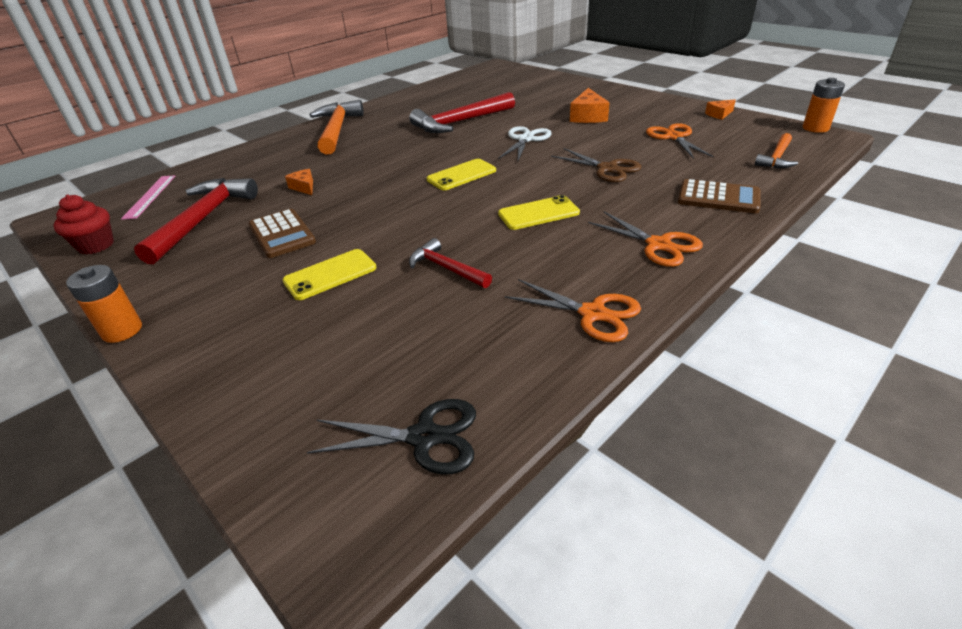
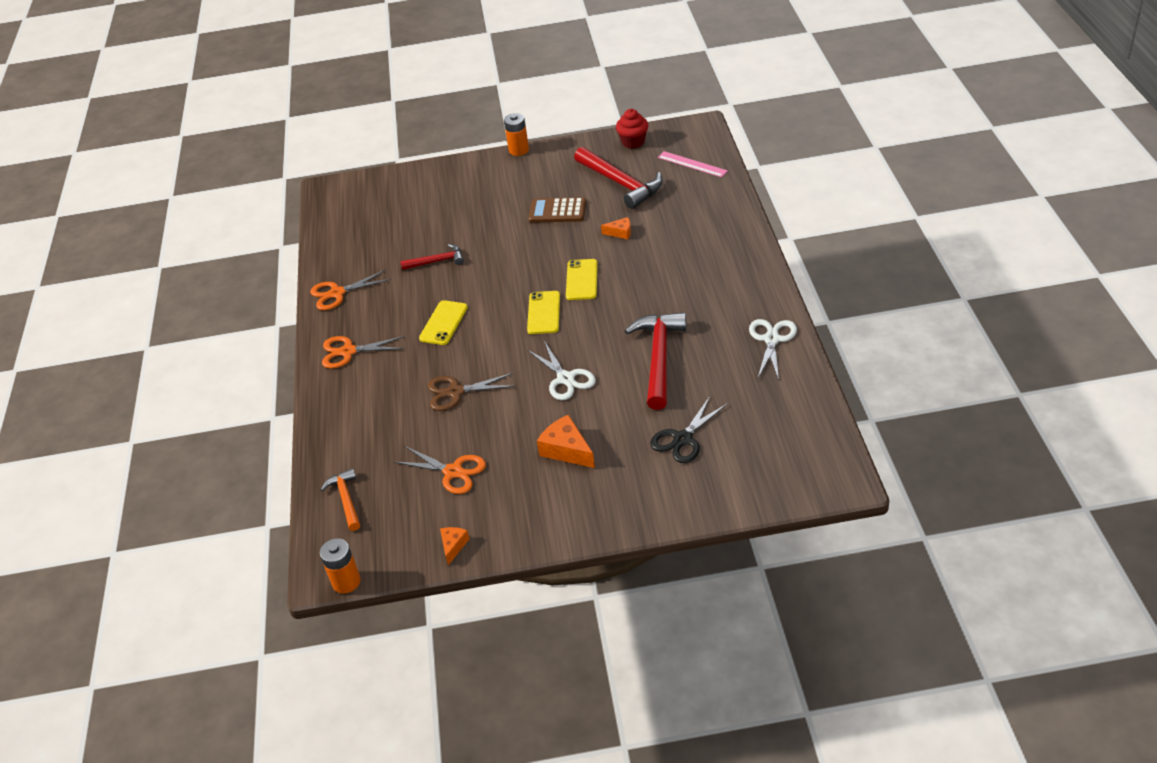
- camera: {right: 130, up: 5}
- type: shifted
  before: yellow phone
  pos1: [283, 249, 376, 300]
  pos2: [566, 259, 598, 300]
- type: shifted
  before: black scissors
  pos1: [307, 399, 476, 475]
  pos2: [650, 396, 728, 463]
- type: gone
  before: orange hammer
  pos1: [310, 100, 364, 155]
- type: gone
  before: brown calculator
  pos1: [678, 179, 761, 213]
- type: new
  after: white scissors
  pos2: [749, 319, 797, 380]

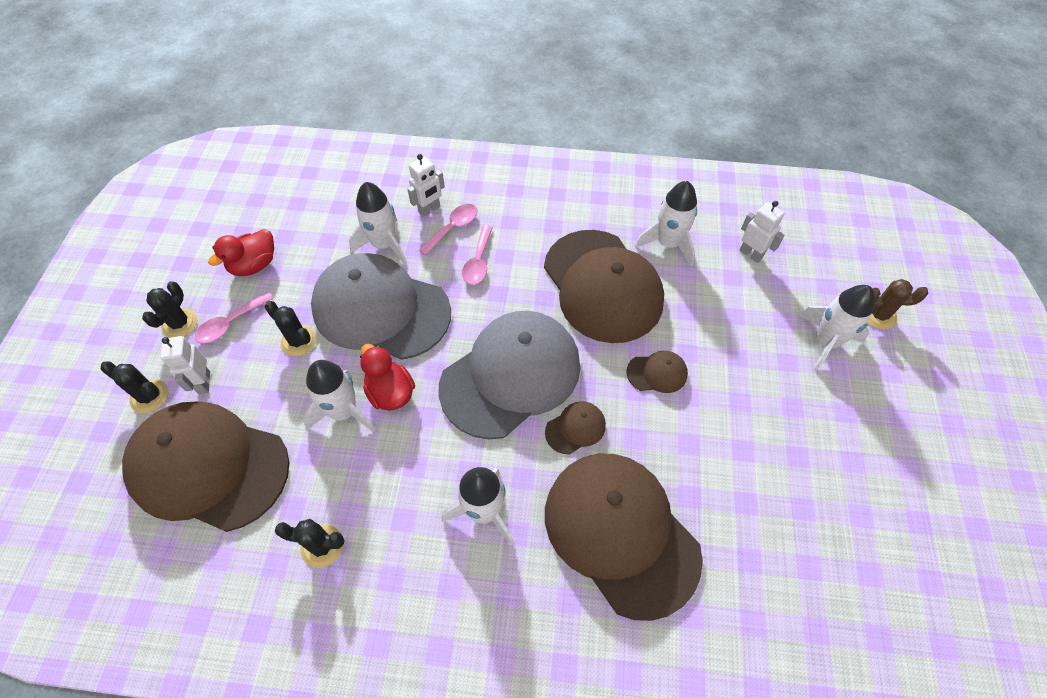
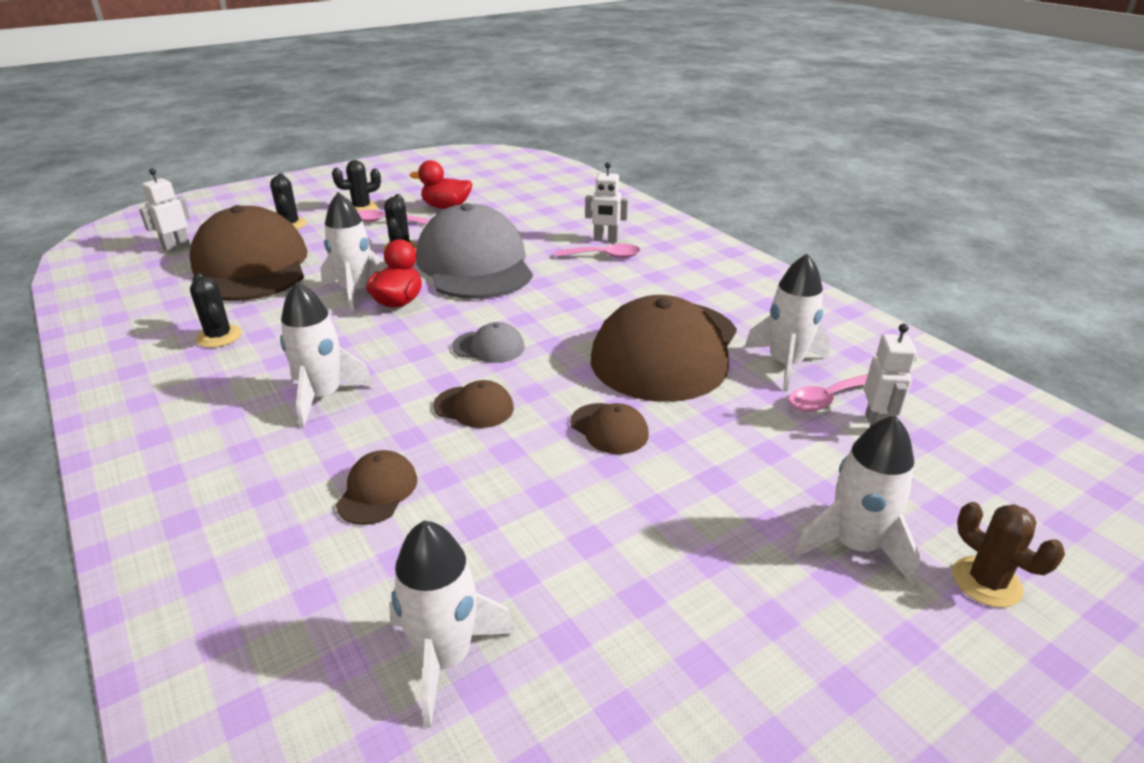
- camera: {right: 50, up: -25}
- type: shifted
  before: white robot
  pos1: [160, 336, 210, 394]
  pos2: [139, 168, 190, 252]
- type: shifted
  before: white rocket
  pos1: [349, 182, 407, 264]
  pos2: [389, 521, 516, 728]
- type: scaled
  before: grey cap
  pos1: [438, 311, 580, 439]
  pos2: [452, 322, 525, 363]
  scale: 0.4
- type: shifted
  before: pink spoon
  pos1: [462, 225, 493, 285]
  pos2: [788, 374, 868, 412]
- type: scaled
  before: brown cap
  pos1: [545, 454, 703, 621]
  pos2: [336, 450, 417, 525]
  scale: 0.4

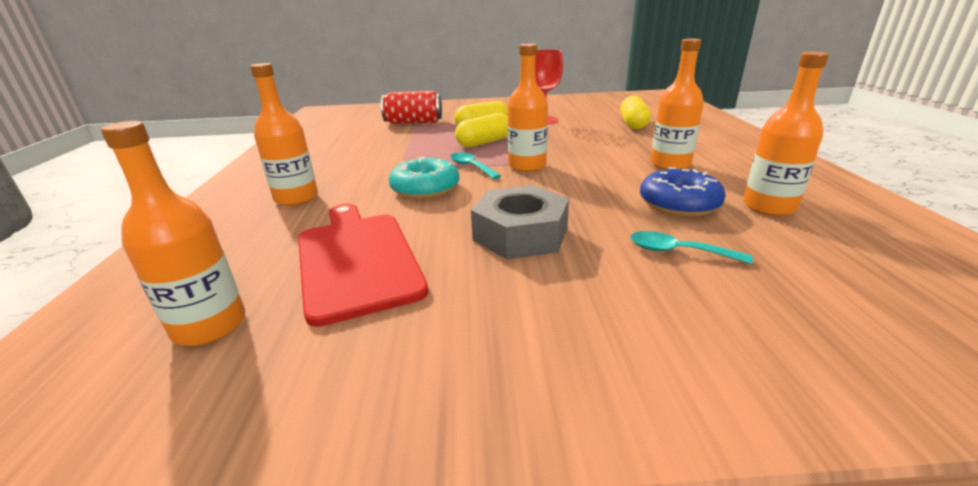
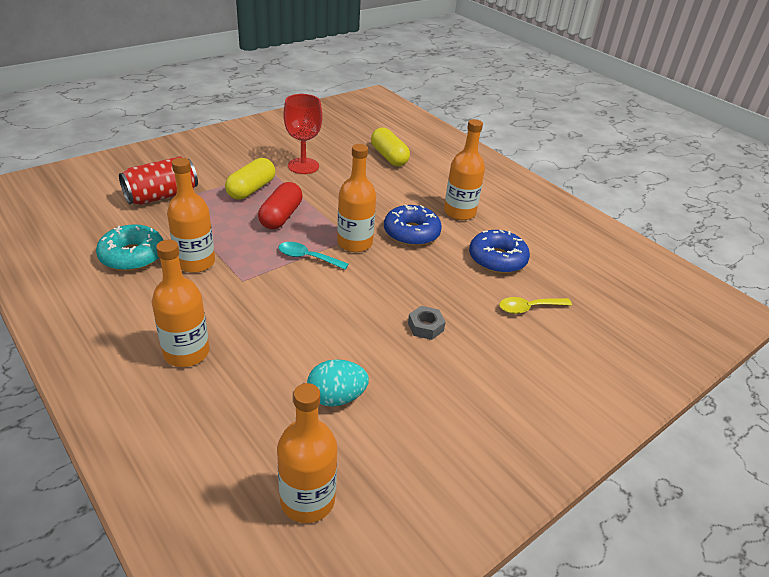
- camera: {right: -40, up: 10}
- type: swapped
  before: red cutting board
  after: turquoise egg
  pos1: [298, 204, 429, 327]
  pos2: [307, 359, 369, 407]
- type: shifted
  before: turquoise donut
  pos1: [389, 156, 459, 199]
  pos2: [96, 224, 163, 271]
- type: repainted
  before: yellow capsule
  after: red capsule
  pos1: [455, 113, 508, 147]
  pos2: [258, 182, 303, 229]
- type: scaled
  before: grey nut
  pos1: [471, 185, 569, 259]
  pos2: [408, 306, 446, 340]
  scale: 0.48
- type: repainted
  before: turquoise spoon
  after: yellow spoon
  pos1: [630, 231, 753, 264]
  pos2: [499, 297, 572, 314]
- type: shifted
  before: orange bottle
  pos1: [743, 52, 829, 216]
  pos2: [167, 158, 215, 273]
- type: new
  after: blue donut
  pos2: [384, 204, 442, 246]

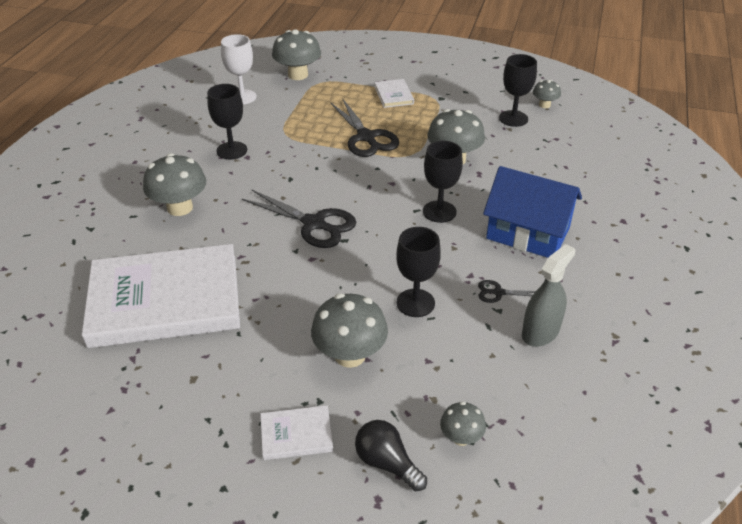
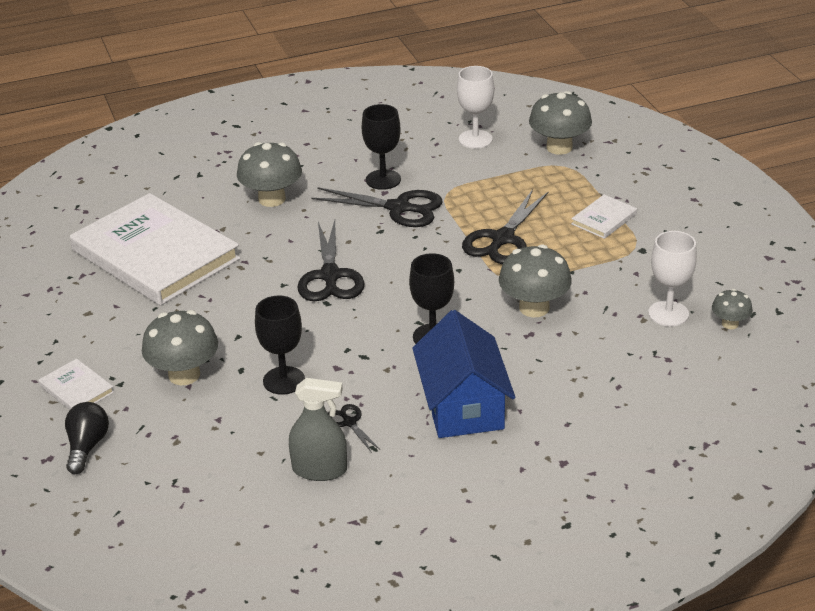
- camera: {right: 55, up: -5}
- type: gone
  before: grey mushroom
  pos1: [440, 401, 486, 446]
- type: repainted
  before: black goblet
  after: white goblet
  pos1: [499, 54, 537, 127]
  pos2: [648, 231, 697, 326]
- type: new
  after: black scissors
  pos2: [311, 187, 443, 227]

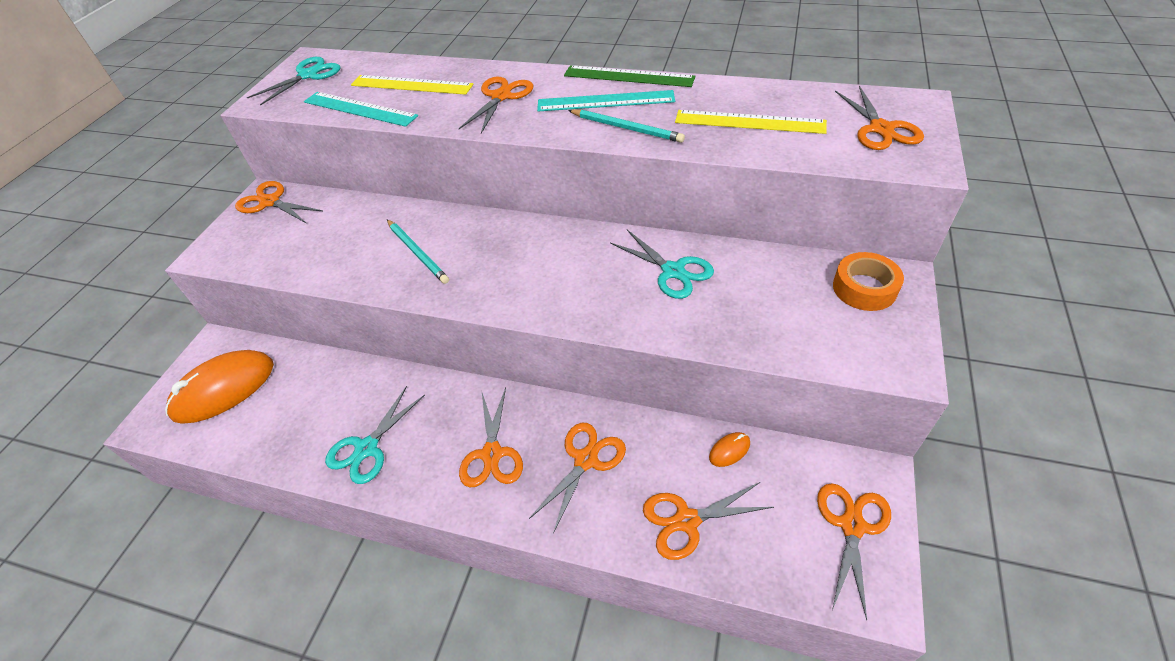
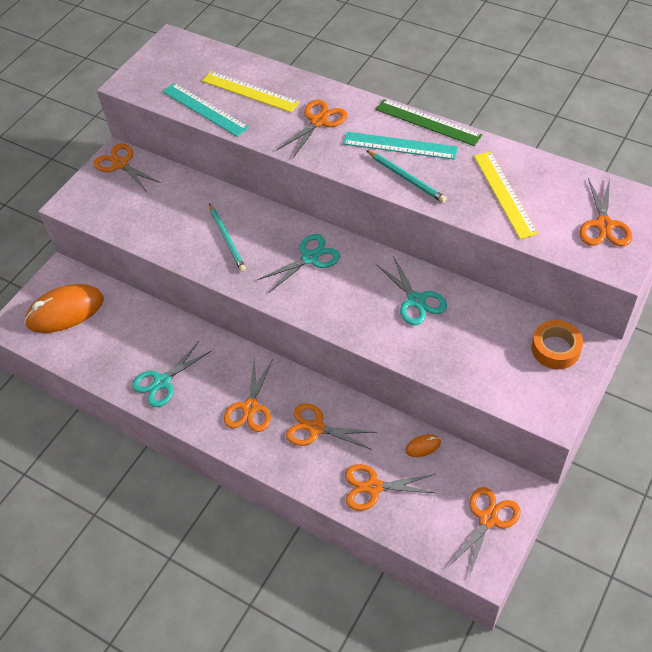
- camera: {right: 15, up: 5}
- type: shifted
  before: turquoise scissors
  pos1: [247, 57, 341, 106]
  pos2: [257, 234, 340, 293]
- type: rotated
  before: orange scissors
  pos1: [529, 423, 626, 534]
  pos2: [286, 403, 376, 450]
  turn: -120
- type: rotated
  before: yellow ruler
  pos1: [675, 110, 827, 134]
  pos2: [474, 151, 538, 239]
  turn: 45

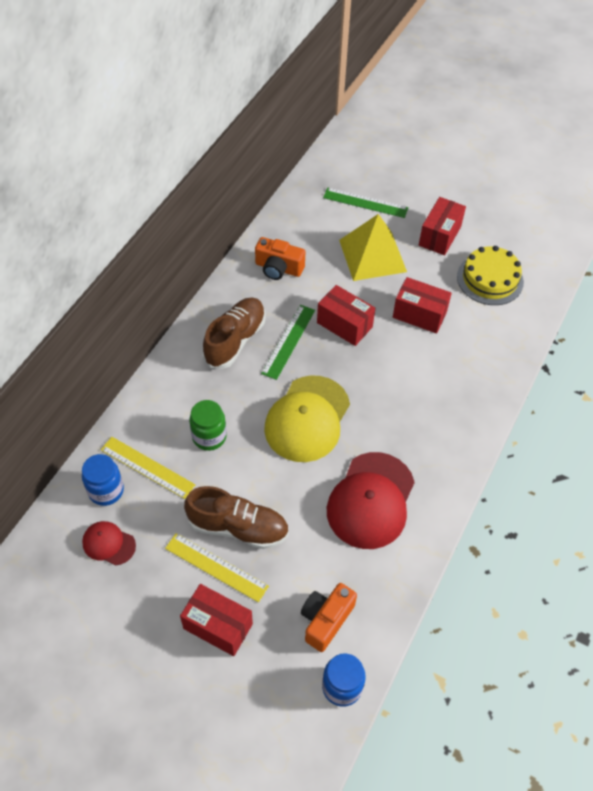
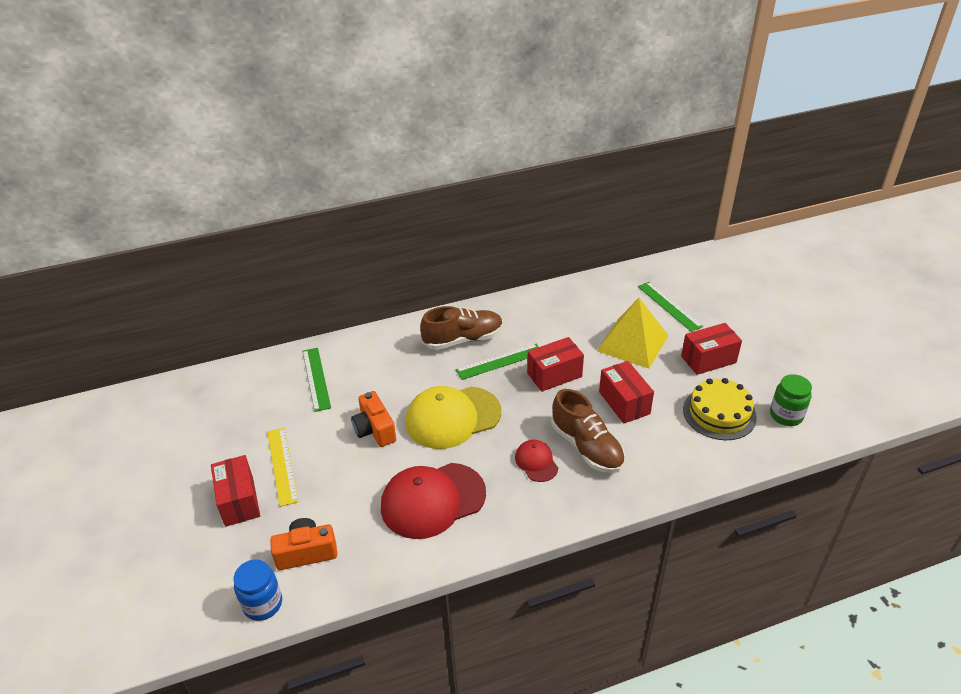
- camera: {right: 45, up: -15}
- type: gone
  before: blue jar
  pos1: [82, 454, 124, 506]
- type: shifted
  before: red cap
  pos1: [82, 521, 136, 566]
  pos2: [515, 440, 558, 482]
- type: repainted
  before: yellow ruler
  after: green ruler
  pos1: [101, 437, 195, 499]
  pos2: [302, 348, 331, 412]
- type: shifted
  before: brown shoe
  pos1: [184, 486, 289, 549]
  pos2: [551, 389, 625, 473]
- type: shifted
  before: green jar
  pos1: [189, 400, 227, 451]
  pos2: [770, 374, 812, 426]
- type: shifted
  before: orange camera
  pos1: [255, 237, 305, 280]
  pos2: [351, 391, 396, 447]
- type: rotated
  before: red box
  pos1: [317, 285, 375, 346]
  pos2: [527, 337, 584, 392]
  turn: 75

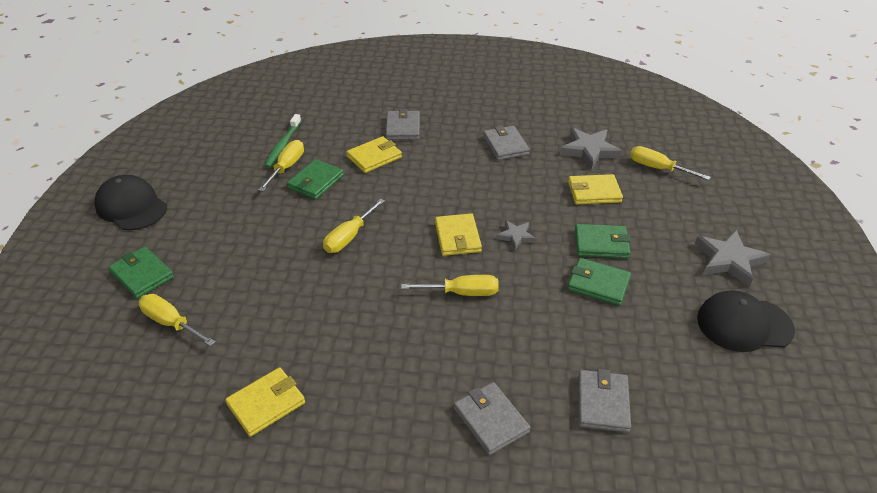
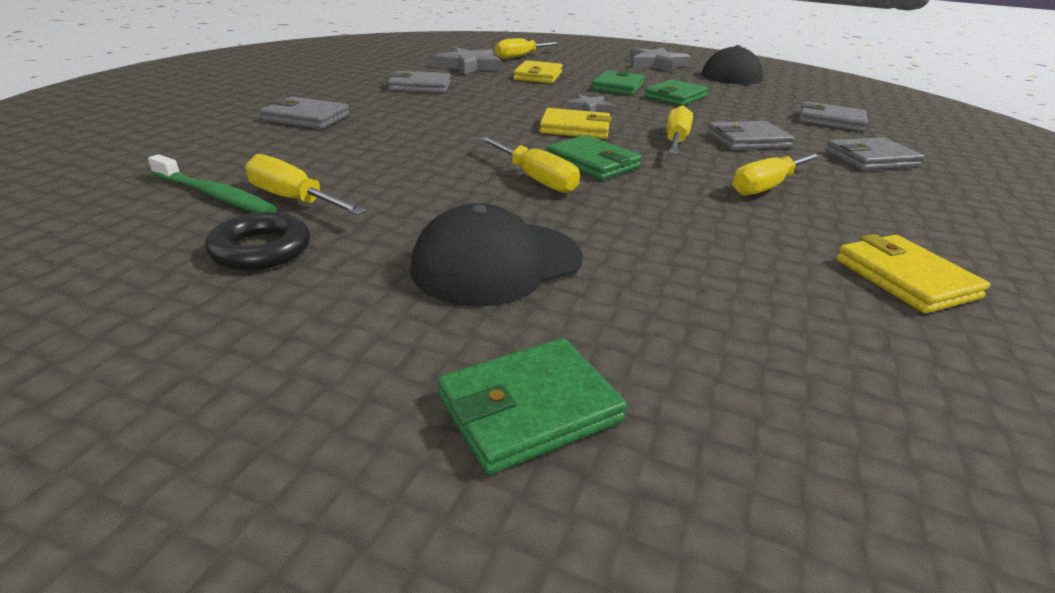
- camera: {right: -75, up: -10}
- type: shifted
  before: black cap
  pos1: [94, 175, 167, 230]
  pos2: [411, 203, 583, 307]
- type: shifted
  before: yellow screwdriver
  pos1: [139, 294, 215, 346]
  pos2: [732, 153, 822, 196]
- type: shifted
  before: green wallet
  pos1: [287, 159, 344, 200]
  pos2: [547, 135, 642, 180]
- type: gone
  before: yellow wallet
  pos1: [346, 136, 402, 173]
- type: new
  after: black ring
  pos2: [205, 212, 310, 270]
- type: new
  after: grey wallet
  pos2: [707, 121, 795, 150]

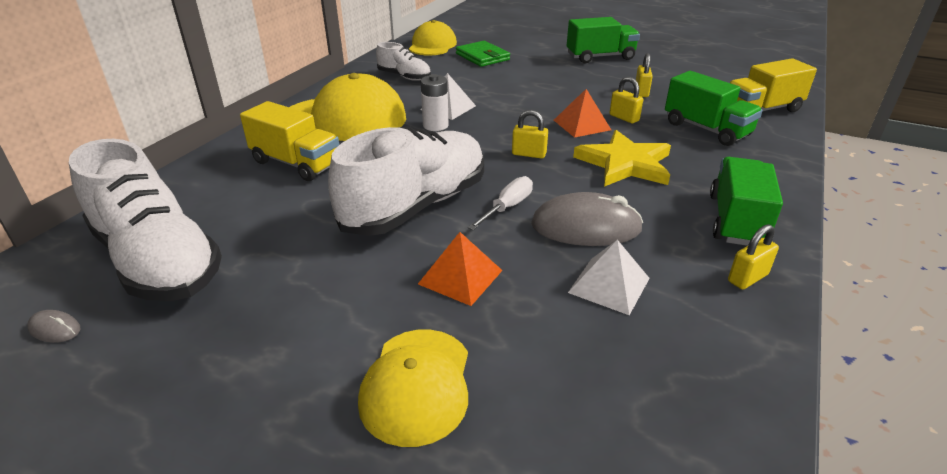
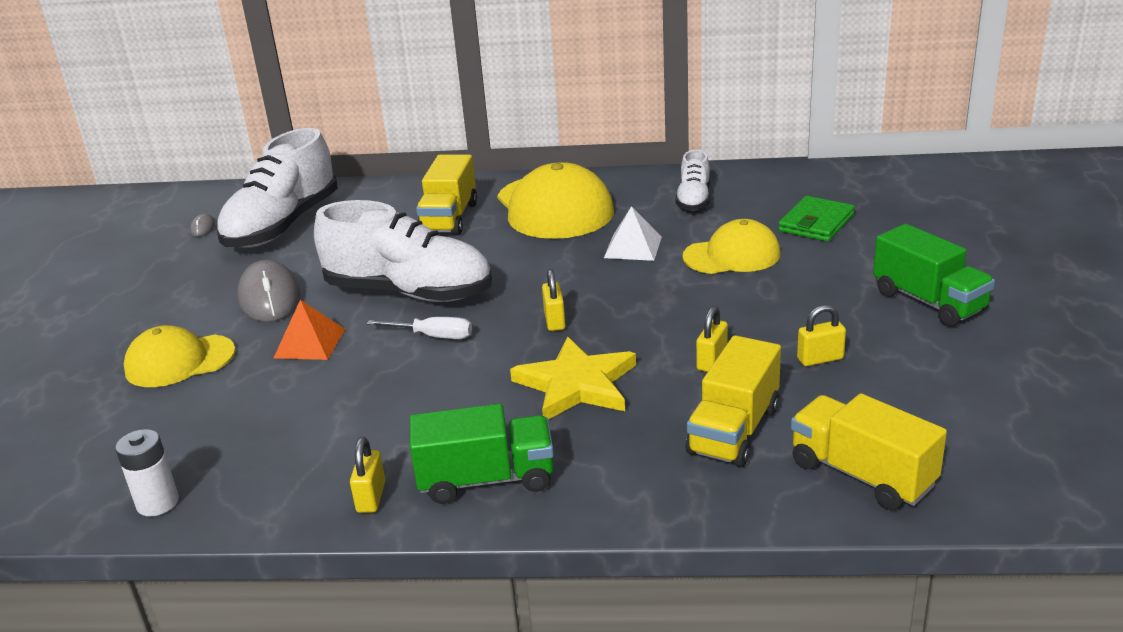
- camera: {right: 70, up: -5}
- type: shifted
  before: yellow cap
  pos1: [409, 20, 457, 56]
  pos2: [682, 219, 781, 274]
- type: shifted
  before: white battery
  pos1: [421, 74, 449, 131]
  pos2: [115, 429, 179, 516]
- type: shifted
  before: grey mouse
  pos1: [531, 192, 643, 246]
  pos2: [238, 259, 301, 322]
- type: gone
  before: orange pyramid
  pos1: [554, 89, 611, 138]
- type: gone
  before: white pyramid
  pos1: [568, 240, 650, 315]
- type: repainted
  before: green truck
  after: yellow truck
  pos1: [665, 71, 763, 146]
  pos2: [685, 335, 781, 467]
- type: rotated
  before: yellow padlock
  pos1: [728, 224, 779, 290]
  pos2: [350, 437, 385, 513]
  turn: 60

